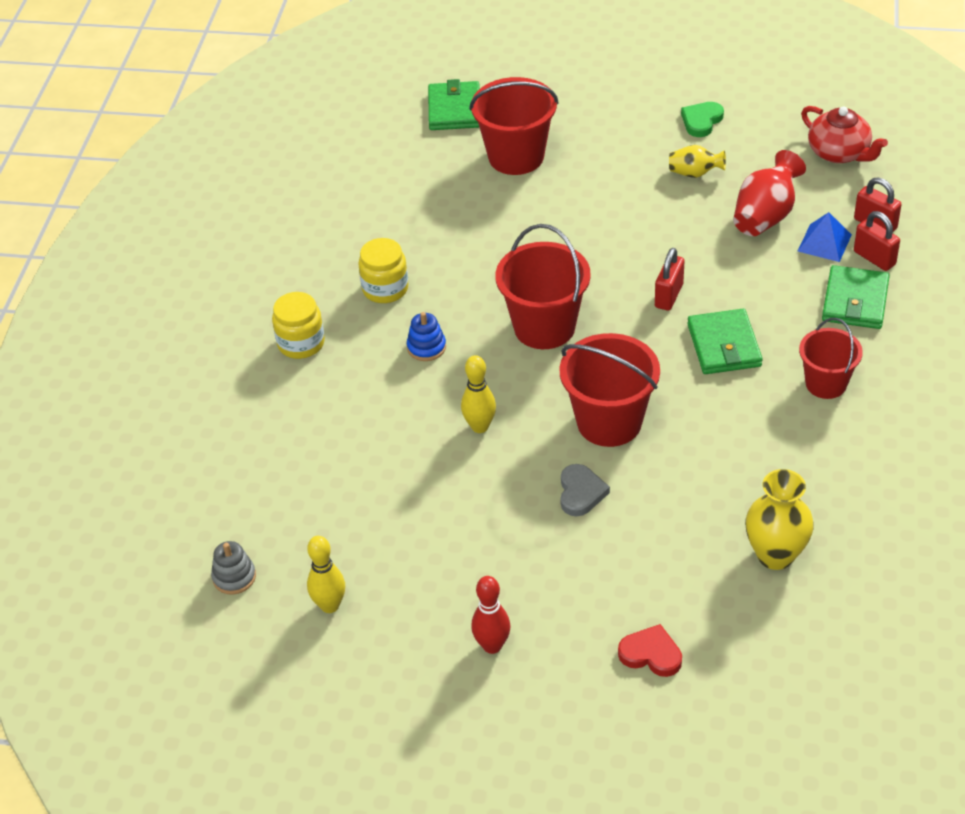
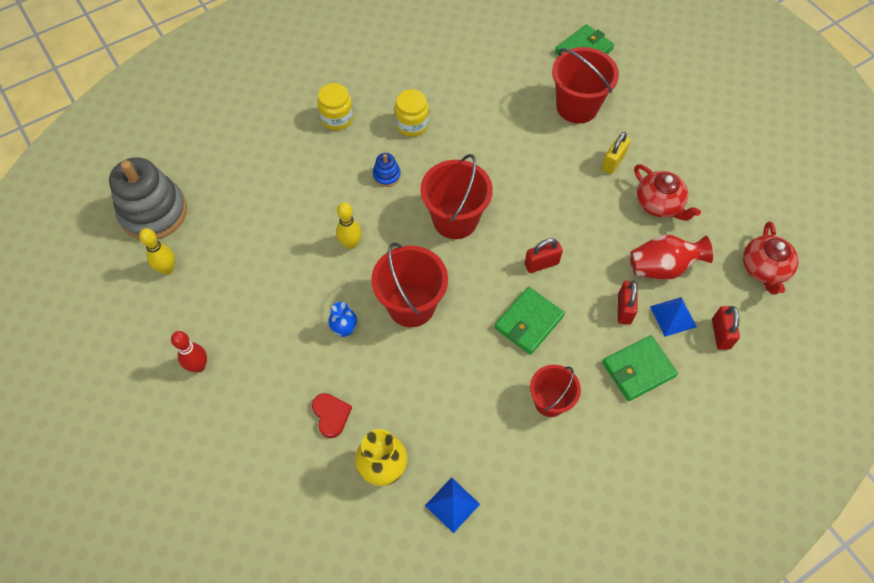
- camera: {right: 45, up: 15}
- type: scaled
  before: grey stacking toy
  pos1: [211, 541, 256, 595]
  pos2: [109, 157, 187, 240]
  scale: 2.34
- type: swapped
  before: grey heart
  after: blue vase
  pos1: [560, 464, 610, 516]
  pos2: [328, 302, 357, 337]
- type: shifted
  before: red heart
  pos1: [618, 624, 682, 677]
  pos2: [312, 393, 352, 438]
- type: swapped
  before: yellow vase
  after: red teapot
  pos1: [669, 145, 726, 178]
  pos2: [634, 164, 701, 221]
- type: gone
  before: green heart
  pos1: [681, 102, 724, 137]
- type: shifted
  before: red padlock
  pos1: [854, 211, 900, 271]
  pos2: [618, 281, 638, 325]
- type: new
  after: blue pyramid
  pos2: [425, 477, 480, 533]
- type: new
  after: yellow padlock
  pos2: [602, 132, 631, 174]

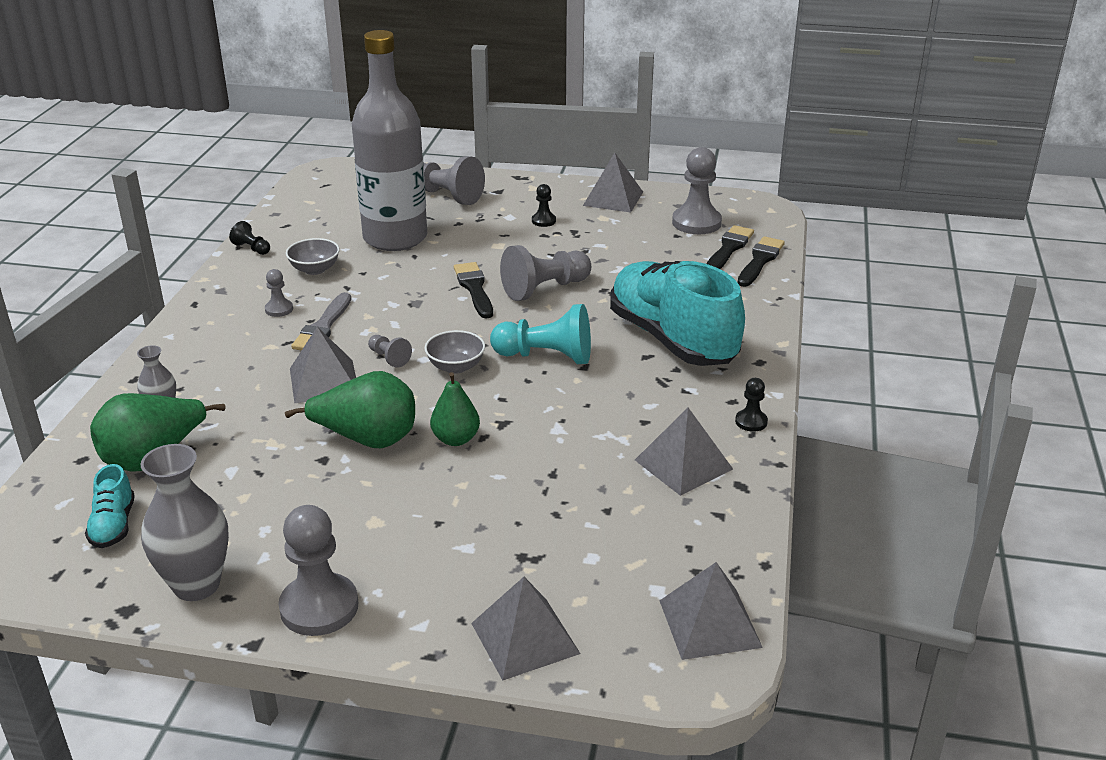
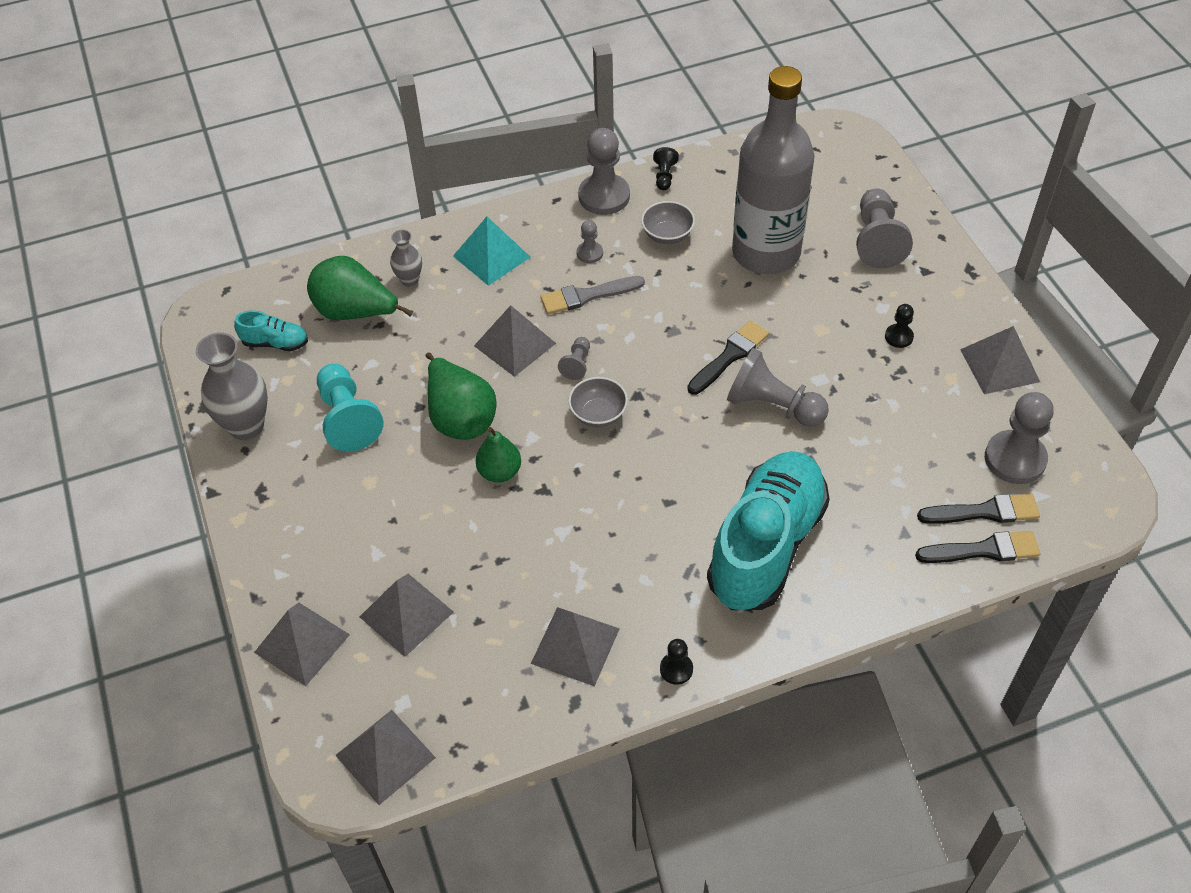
- camera: {right: 60, up: 20}
- type: rotated
  before: turquoise shoe
  pos1: [85, 464, 135, 548]
  pos2: [234, 310, 308, 351]
  turn: -135
- type: shifted
  before: grey pawn
  pos1: [279, 505, 358, 636]
  pos2: [578, 128, 630, 215]
- type: shifted
  before: turquoise pawn
  pos1: [490, 304, 591, 364]
  pos2: [317, 364, 384, 452]
- type: new
  after: grey pyramid
  pos2: [360, 574, 454, 657]
- type: new
  after: turquoise pyramid
  pos2: [453, 217, 531, 286]

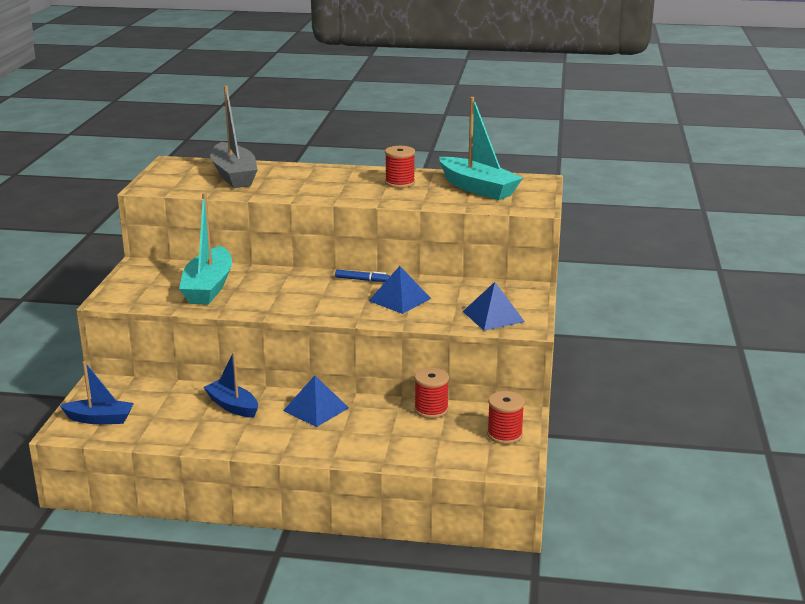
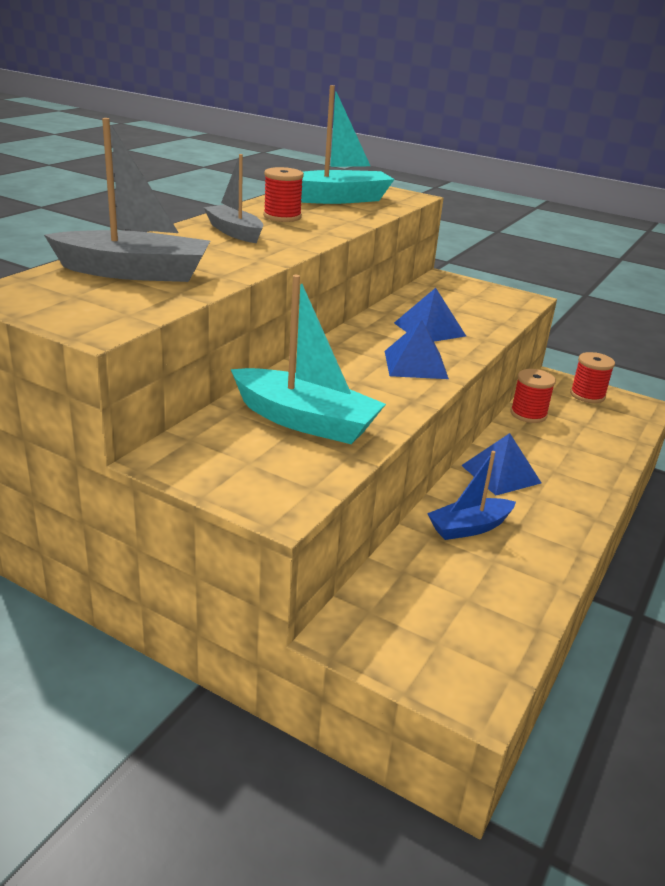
- camera: {right: -70, up: 5}
- type: gone
  before: blue boat
  pos1: [59, 361, 134, 424]
- type: gone
  before: blue marker
  pos1: [335, 270, 390, 282]
- type: shifted
  before: blue pyramid
  pos1: [463, 282, 525, 331]
  pos2: [385, 320, 449, 379]
- type: new
  after: grey boat
  pos2: [203, 154, 263, 243]

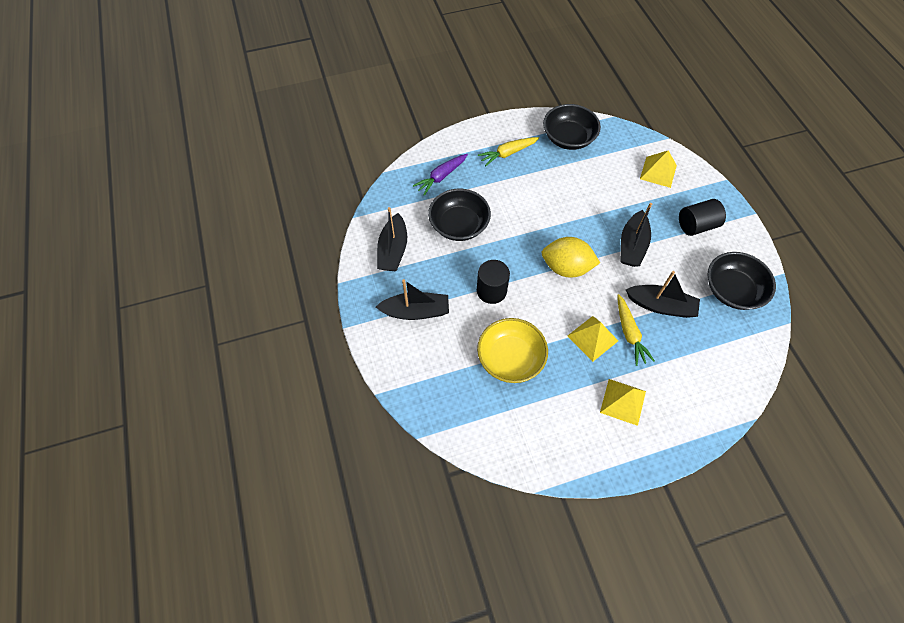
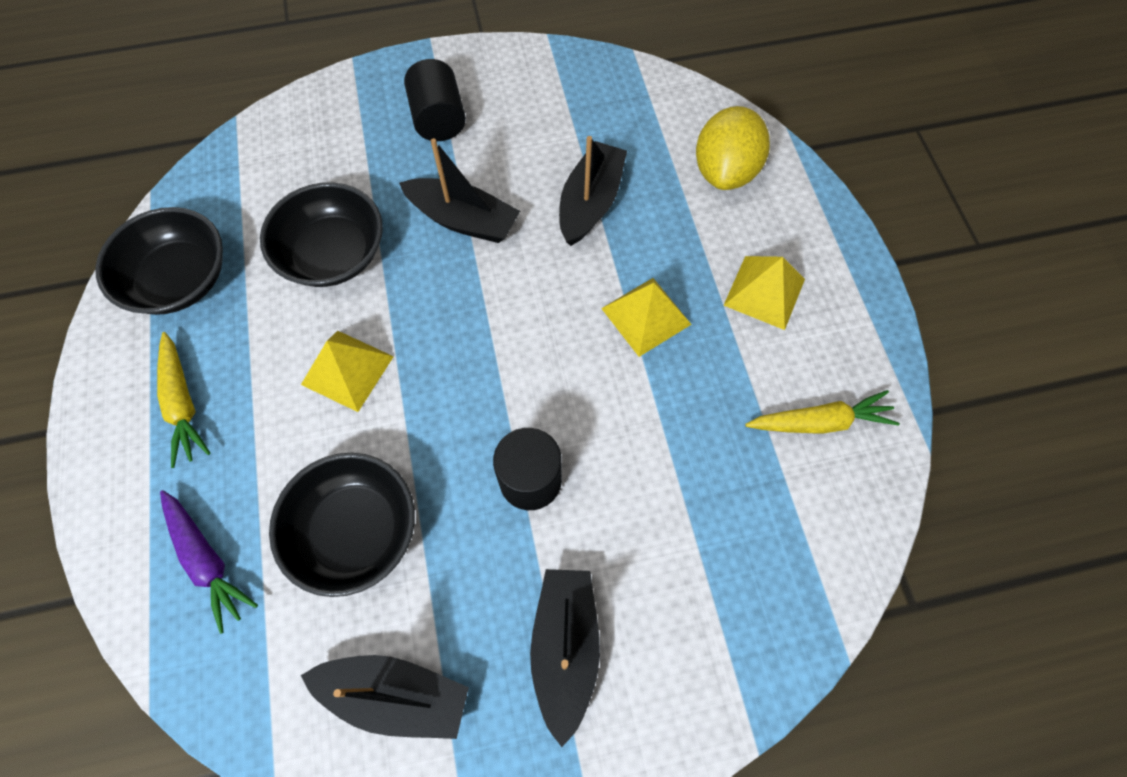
- camera: {right: -85, up: 5}
- type: gone
  before: yellow bowl
  pos1: [477, 318, 548, 383]
- type: shifted
  before: yellow lemon
  pos1: [542, 237, 600, 278]
  pos2: [696, 106, 770, 190]
- type: shifted
  before: yellow carrot
  pos1: [617, 294, 655, 366]
  pos2: [745, 390, 900, 434]
- type: shifted
  before: yellow pyramid
  pos1: [640, 150, 677, 188]
  pos2: [301, 331, 394, 412]
- type: shifted
  before: black bowl
  pos1: [708, 252, 776, 310]
  pos2: [260, 182, 383, 287]

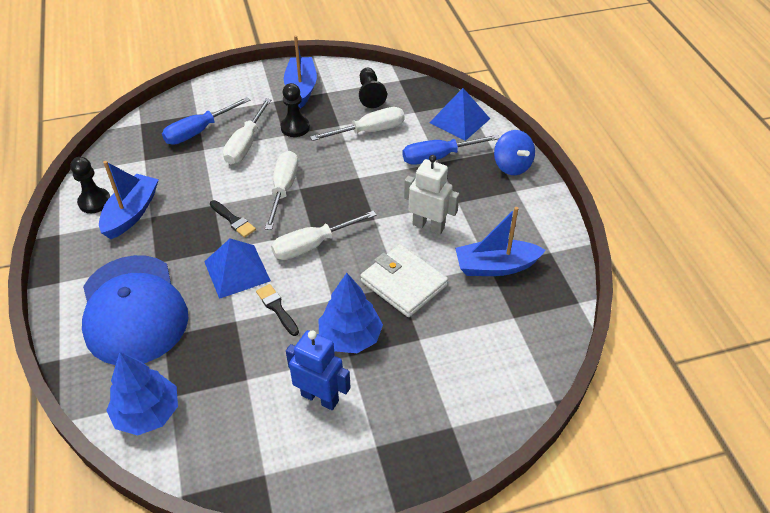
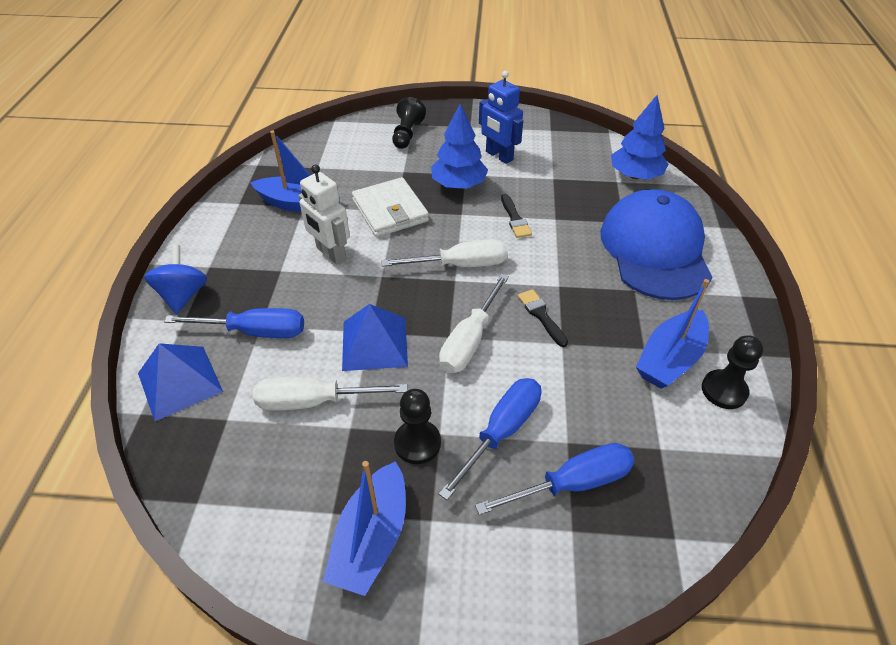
- camera: {right: -160, up: 0}
- type: shifted
  before: blue pyramid
  pos1: [204, 239, 271, 299]
  pos2: [342, 304, 408, 371]
- type: repainted
  before: white screwdriver
  after: blue screwdriver
  pos1: [223, 98, 271, 164]
  pos2: [439, 378, 542, 500]
- type: shifted
  before: black pawn
  pos1: [359, 68, 387, 108]
  pos2: [392, 97, 426, 149]

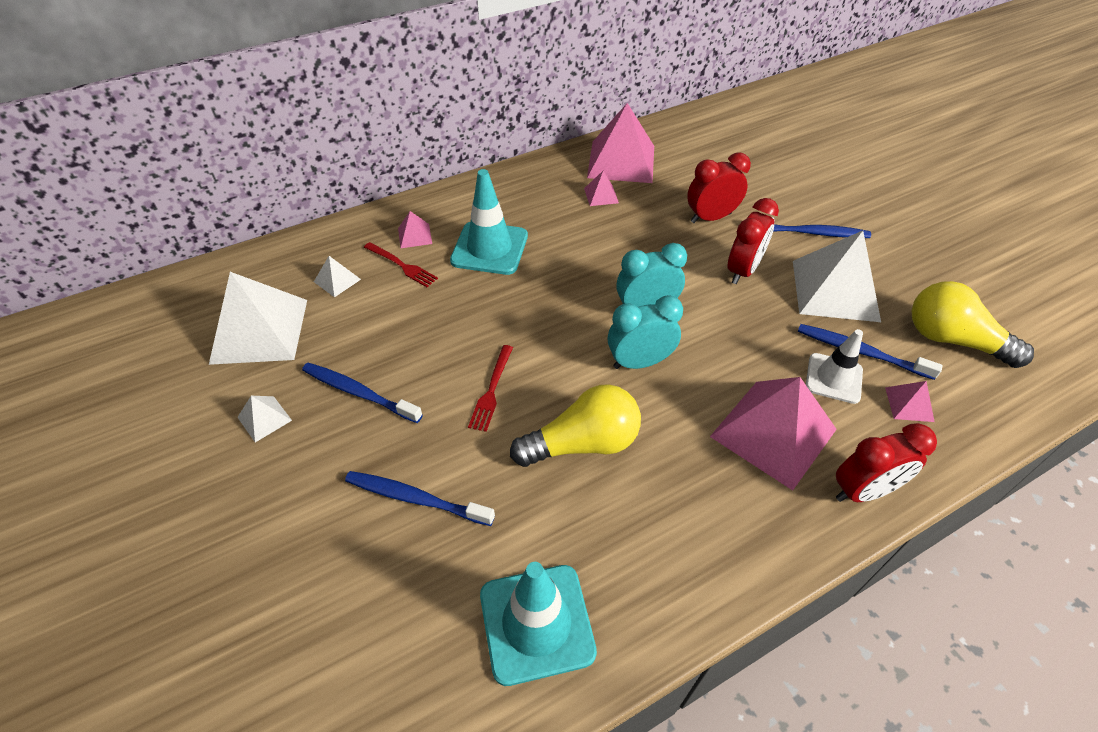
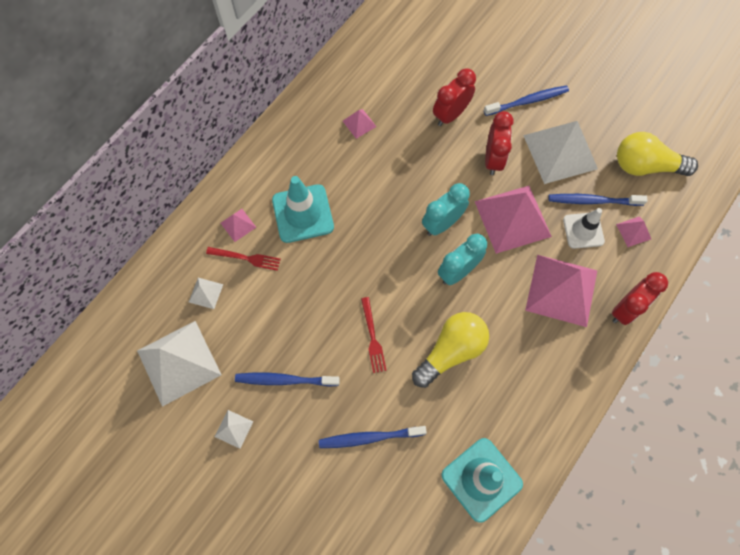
- camera: {right: -25, up: 20}
- type: shifted
  before: pink pyramid
  pos1: [587, 103, 654, 183]
  pos2: [475, 186, 552, 254]

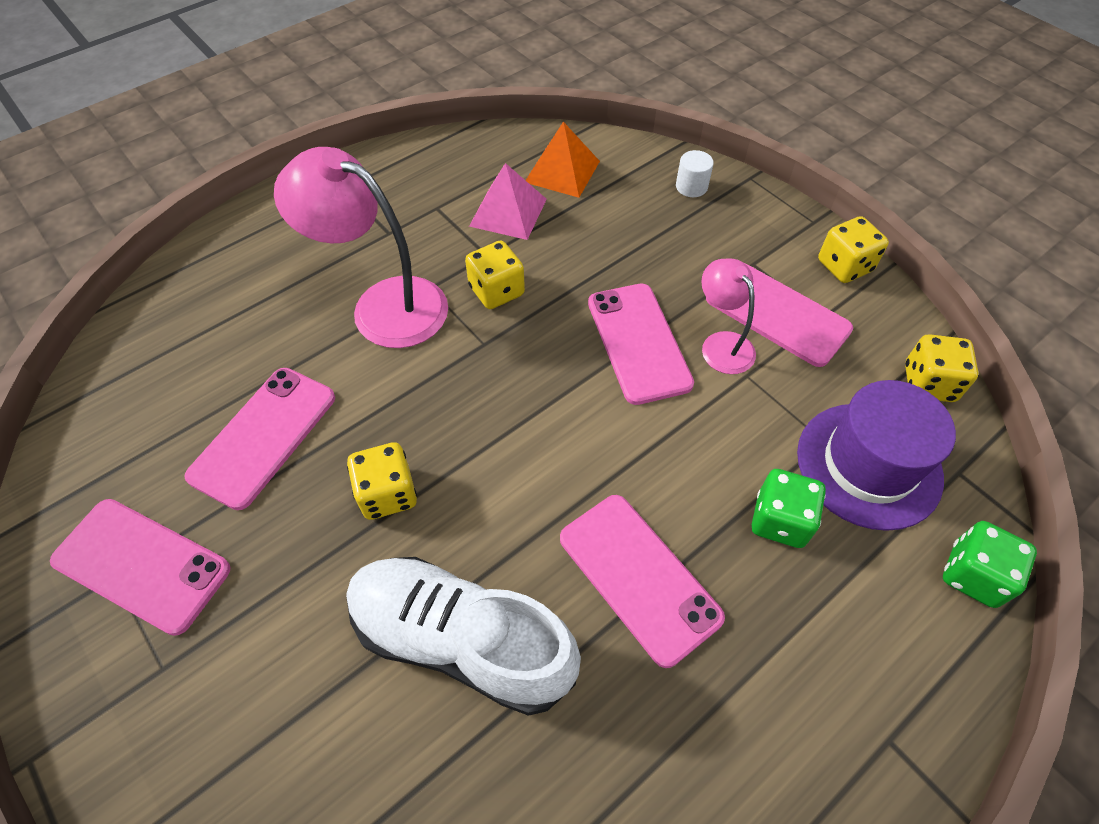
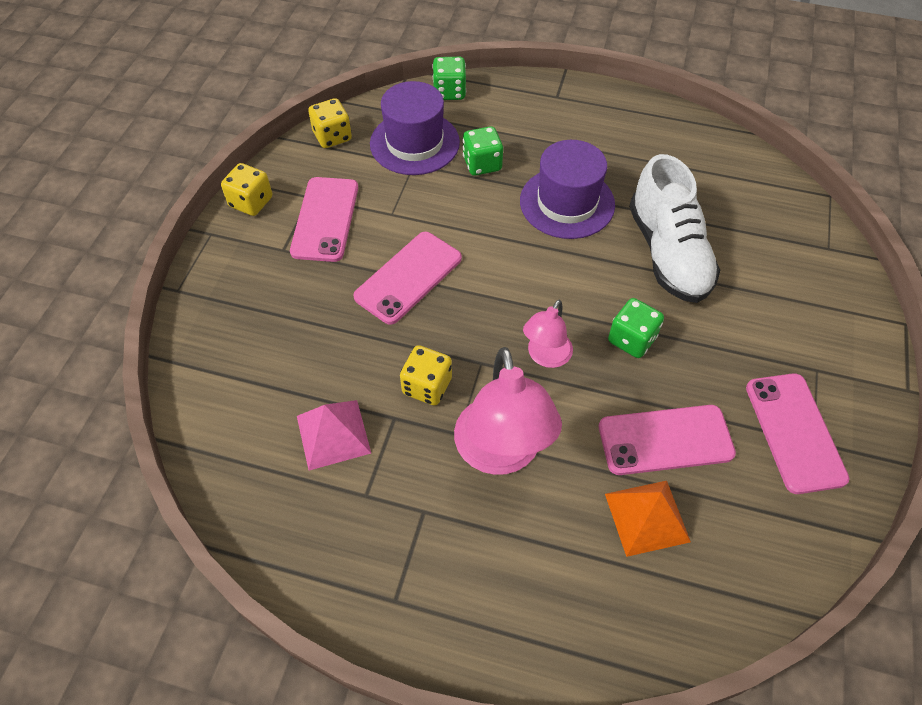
- camera: {right: -125, up: 0}
- type: repainted
  before: yellow dice
  after: green dice
  pos1: [347, 442, 417, 520]
  pos2: [608, 298, 664, 358]
- type: shifted
  before: orange pyramid
  pos1: [526, 122, 600, 198]
  pos2: [605, 481, 691, 557]
- type: swapped
  before: pink phone
  after: purple hat
  pos1: [560, 495, 725, 668]
  pos2: [520, 140, 615, 239]
- type: gone
  before: white cylinder
  pos1: [676, 150, 714, 197]
- type: shifted
  before: pink lamp
  pos1: [701, 259, 756, 374]
  pos2: [523, 300, 573, 368]

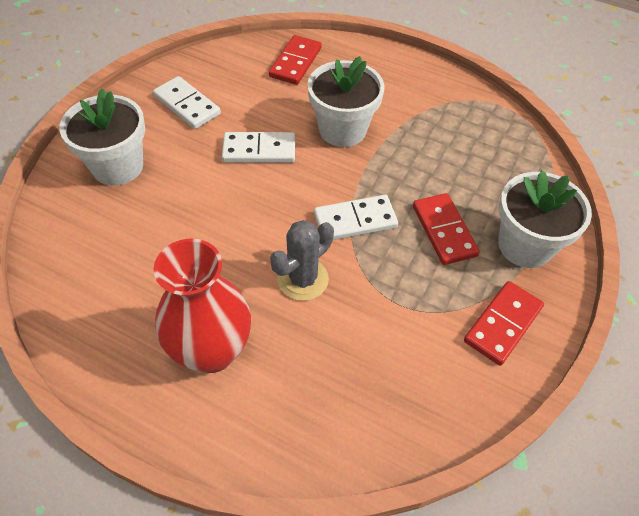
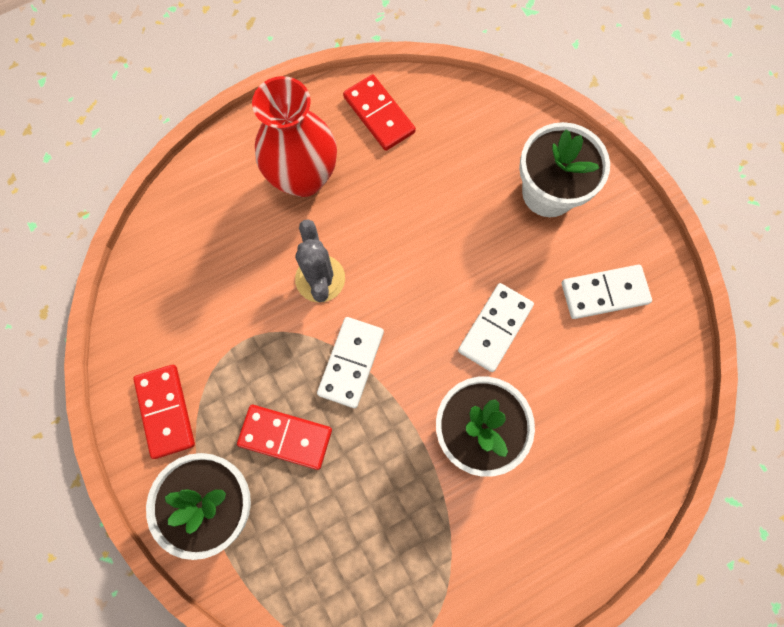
- camera: {right: 125, up: 20}
- type: shifted
  before: red domino
  pos1: [269, 35, 322, 85]
  pos2: [343, 74, 416, 151]

